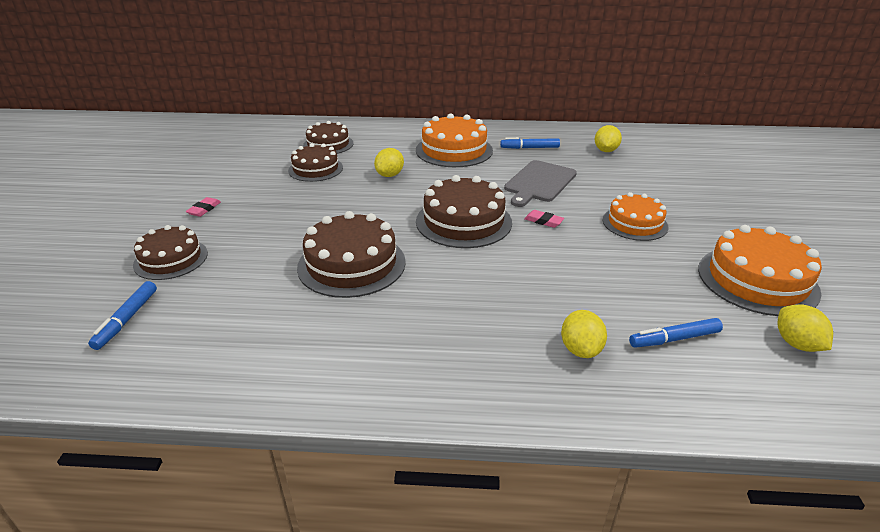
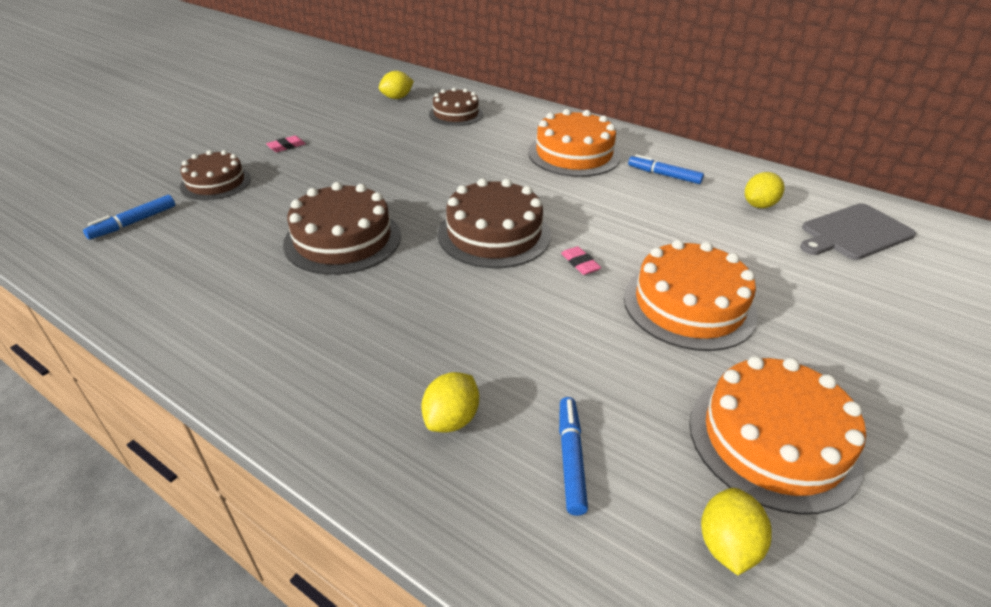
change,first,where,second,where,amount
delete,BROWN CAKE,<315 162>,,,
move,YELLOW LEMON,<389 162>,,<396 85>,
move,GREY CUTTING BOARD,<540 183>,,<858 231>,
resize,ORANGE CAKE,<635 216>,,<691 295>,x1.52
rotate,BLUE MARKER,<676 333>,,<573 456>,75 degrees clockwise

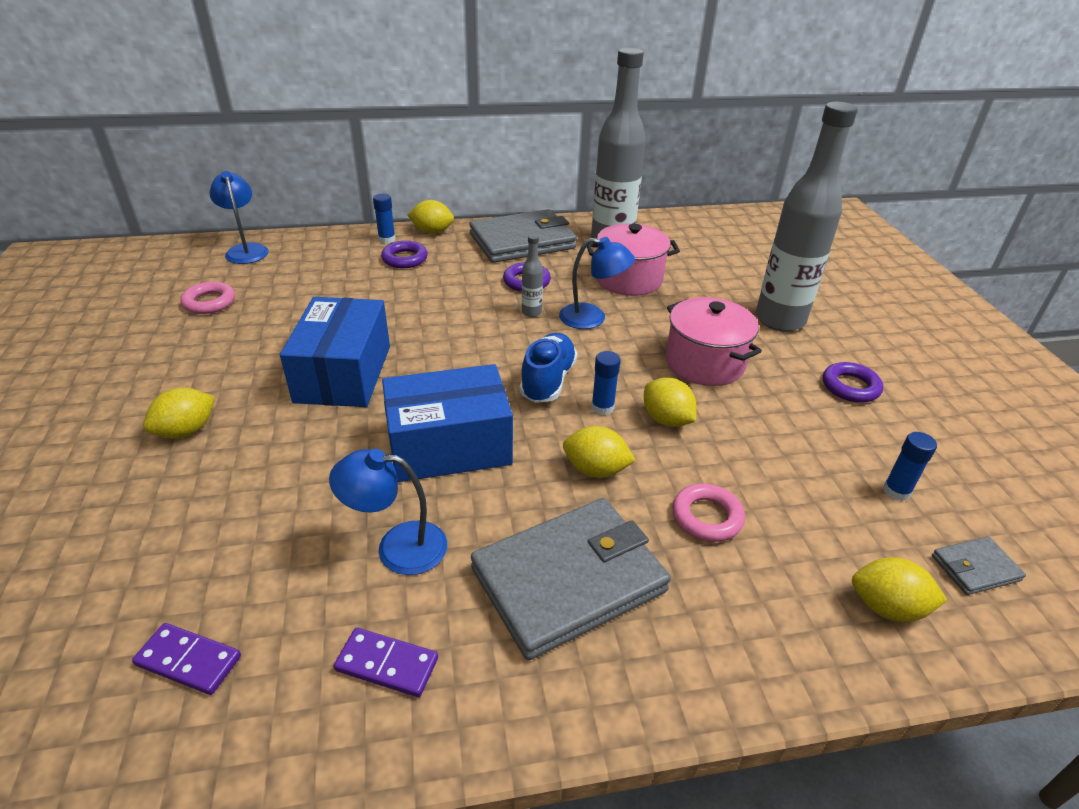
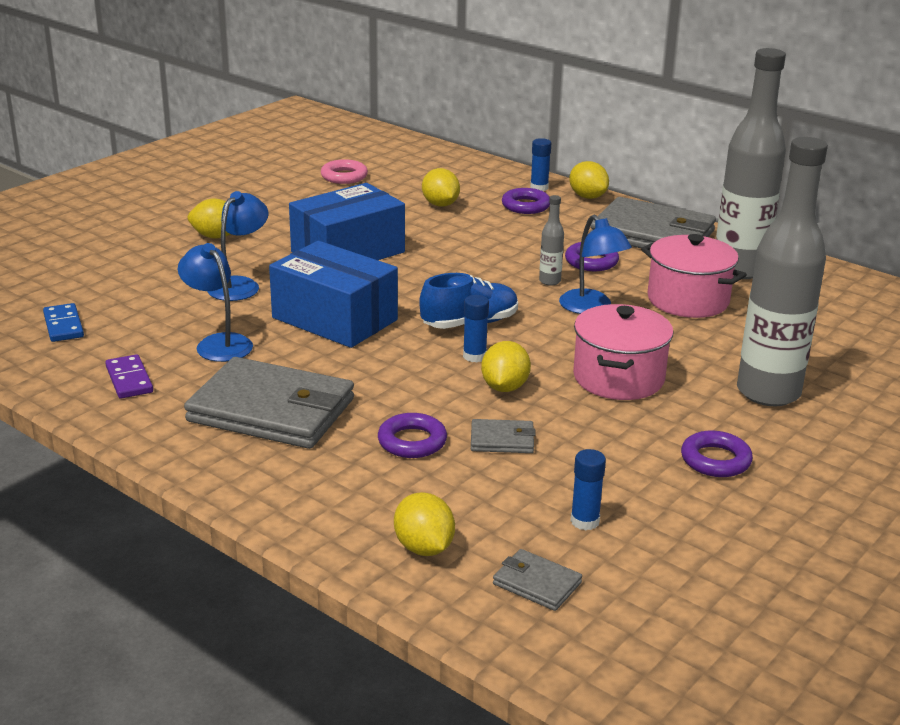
change,first,where,second,where,amount
move,BLUE LAMP,<238 217>,,<238 246>,
move,YELLOW LEMON,<599 452>,,<441 187>,
recolor,PINK RING,<708 513>,PURPLE RING,<412 435>,
recolor,PURPLE DOMINO,<186 659>,BLUE DOMINO,<63 322>,
insert,,,GREY WALLET,<503 436>,

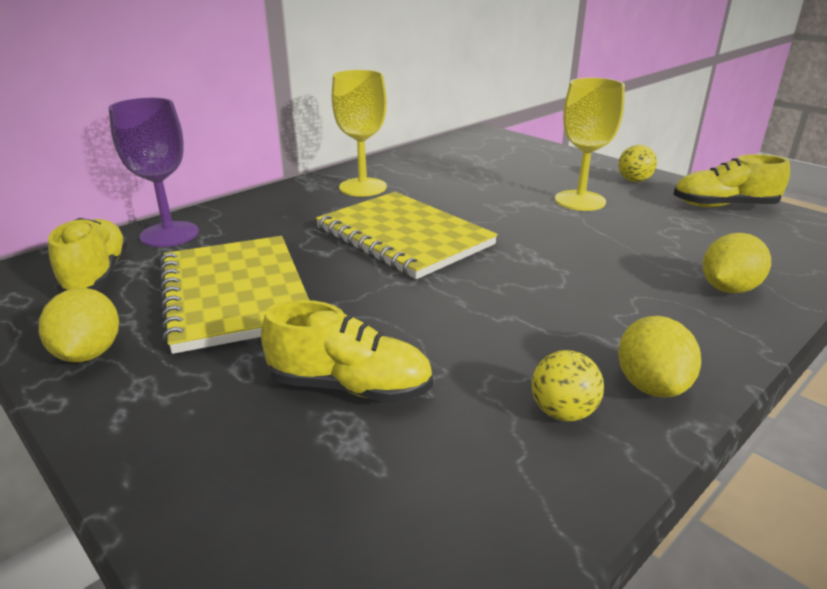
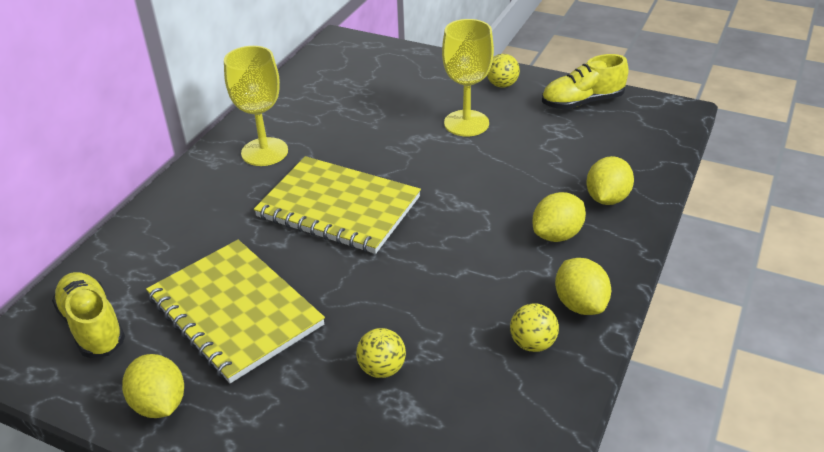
change,first,where,second,where,amount
delete,PURPLE GOBLET,<154 172>,,,
replace,YELLOW SHOE,<347 351>,YELLOW BALL,<381 353>,
insert,,,YELLOW LEMON,<559 217>,

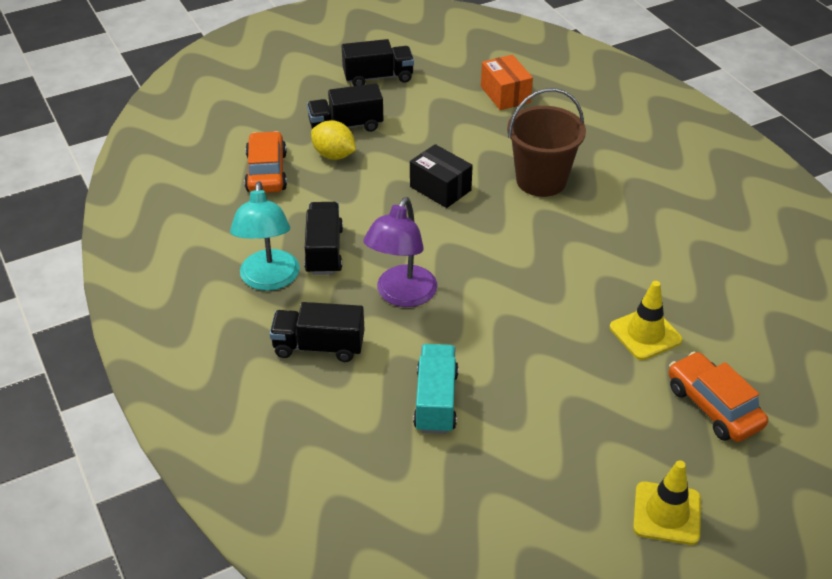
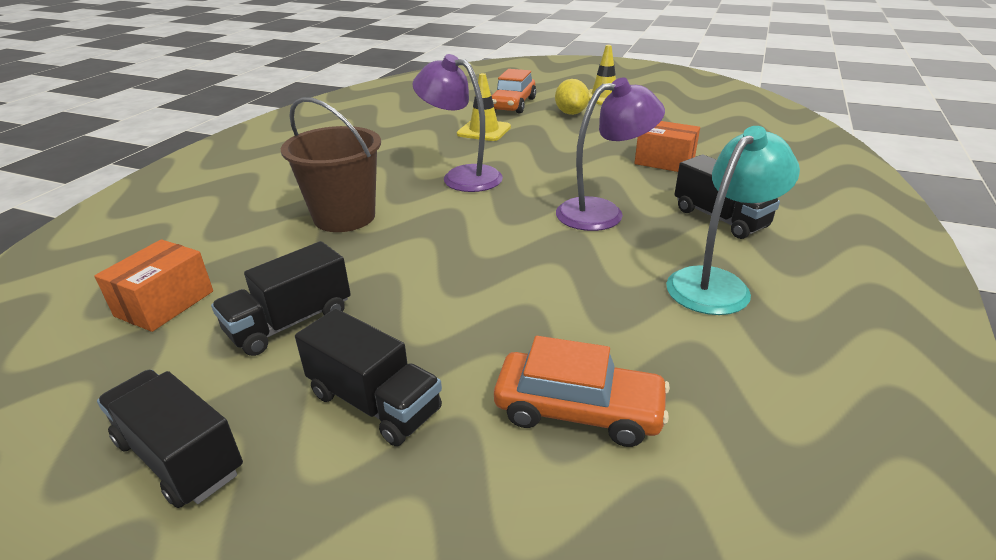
change,first,where,second,where,amount
move,YELLOW LEMON,<333 140>,,<572 97>,
rotate,ORANGE CAR,<265 162>,,<582 391>,120 degrees counterclockwise
delete,BLACK BOX,<441 176>,,,
move,BLACK TRUCK,<323 238>,,<281 298>,
replace,TURQUOISE TRUCK,<436 389>,ORANGE BOX,<667 146>,
insert,,,PURPLE LAMP,<457 123>,

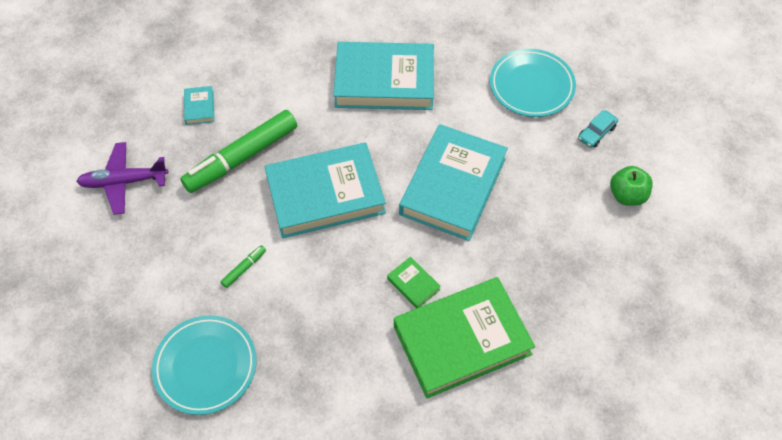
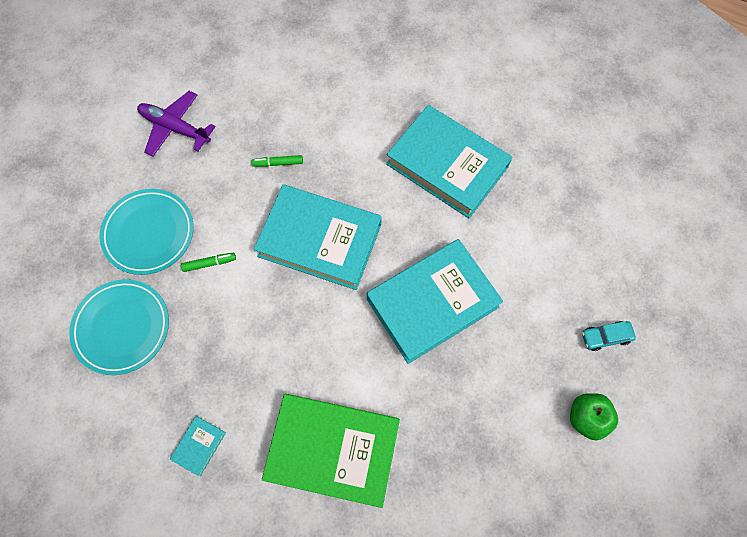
change,first,where,second,where,amount
move,TURQUOISE PLATE,<533 83>,,<146 232>,
move,TURQUOISE BOOK,<199 105>,,<198 446>,
resize,GREEN MARKER,<238 151>,,<277 161>,x0.40
delete,GREEN BOOK,<414 282>,,,

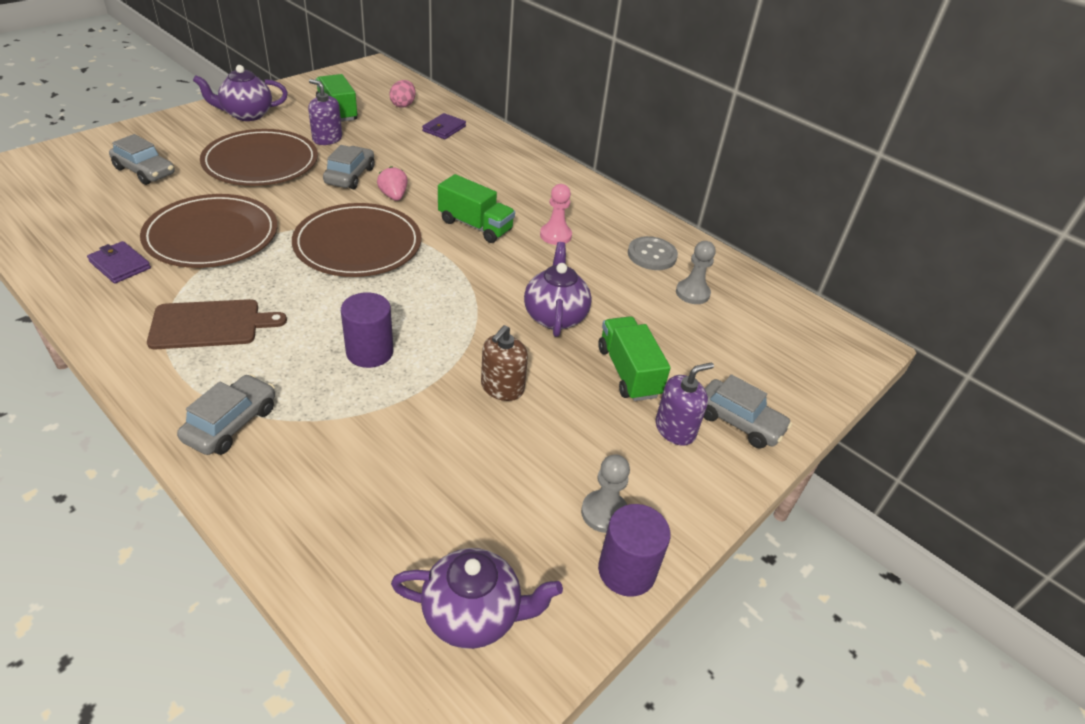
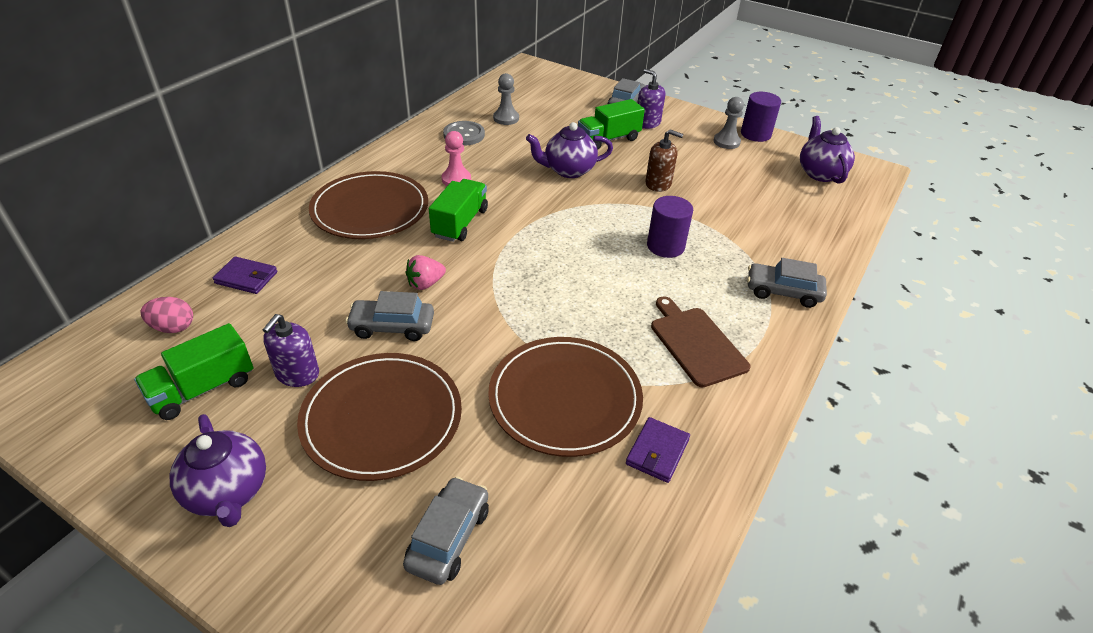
change,first,where,second,where,amount
move,BROWN PLATE,<356 240>,,<368 205>,

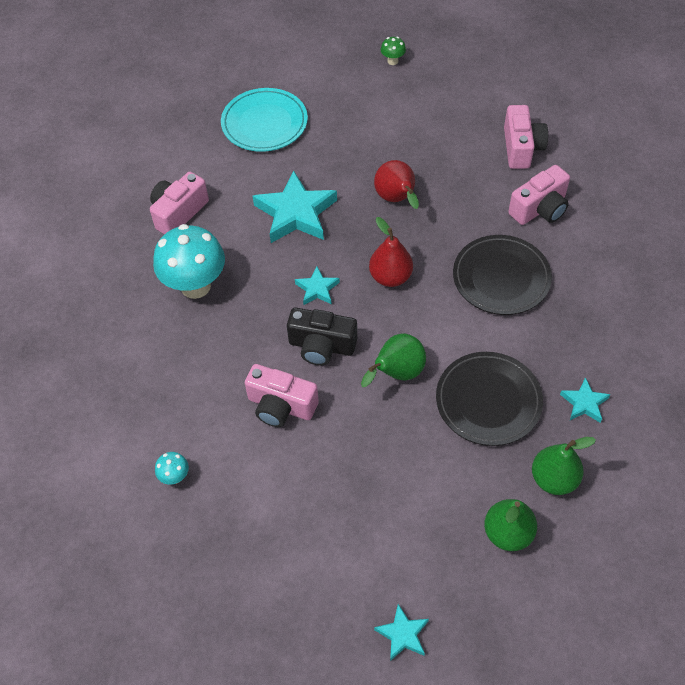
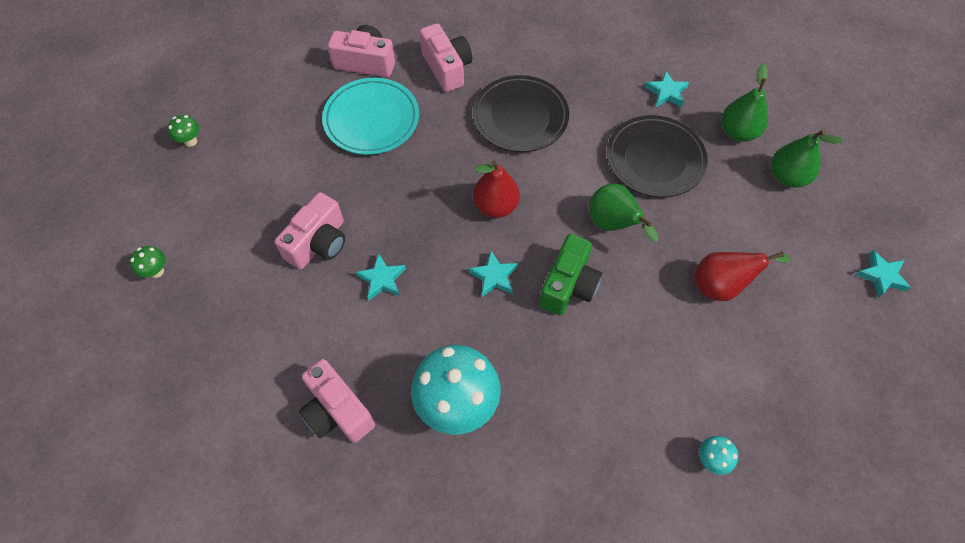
change,first,where,second,where,amount
move,TURQUOISE PLATE,<264 120>,,<370 116>,
move,RED PEAR,<396 184>,,<742 276>,
resize,TURQUOISE STAR,<295 207>,,<380 276>,x0.50
recolor,BLACK CAMERA,<322 337>,GREEN CAMERA,<570 274>,
move,PINK CAMERA,<282 395>,,<309 230>,
insert,,,GREEN MUSHROOM,<148 262>,

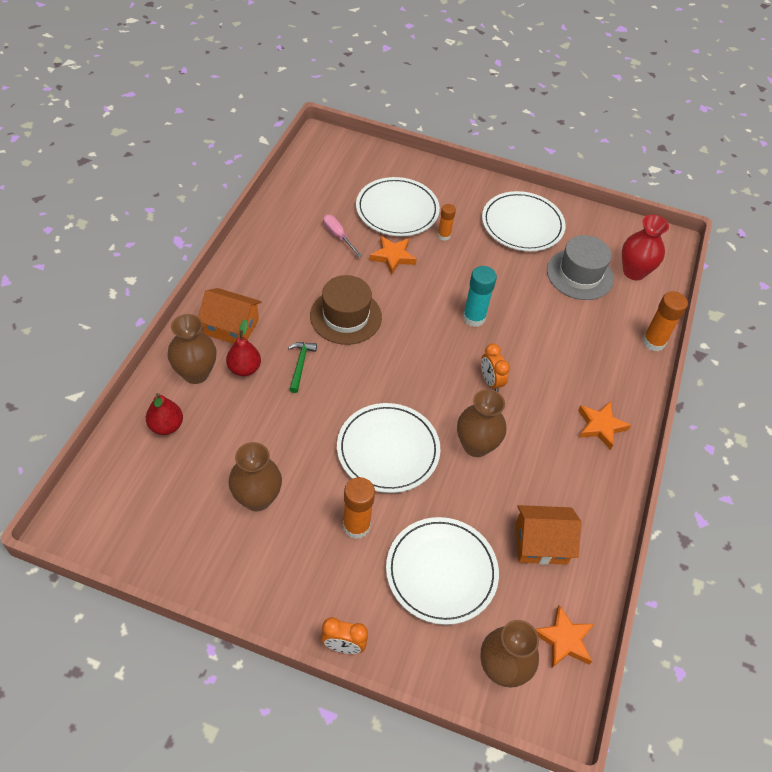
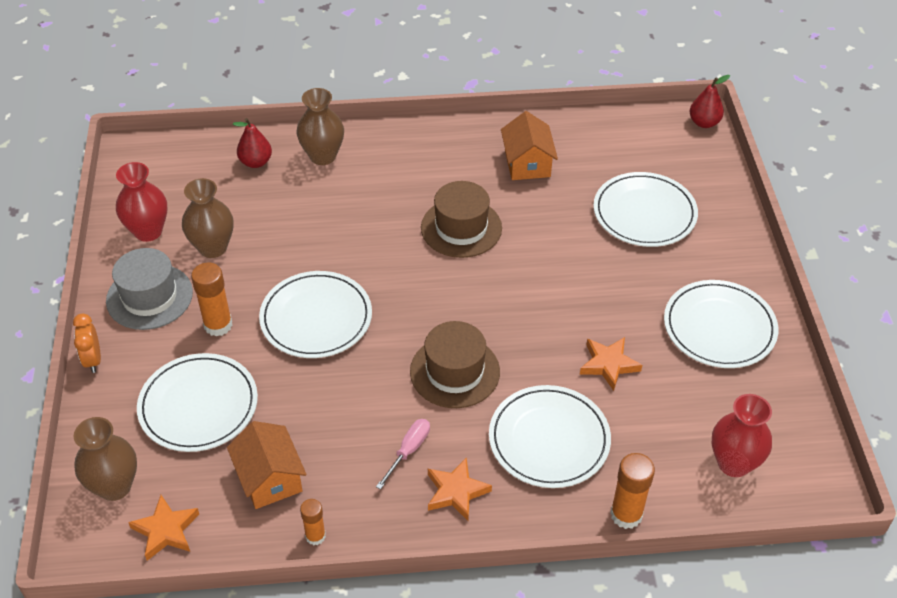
change,first,where,second,where,amount
move,ORANGE GLUE STICK,<447 222>,,<313 522>,
move,PINK SCREWDRIVER,<342 235>,,<403 454>,
move,GREY HAT,<580 267>,,<149 289>,
move,ORANGE STAR,<393 255>,,<611 364>,
delete,TURQUOISE GLUE STICK,<480 296>,,,
move,ORANGE HOUSE,<230 316>,,<529 145>,
move,RED PEAR,<243 347>,,<710 101>,
delete,GREEN HAMMER,<302 367>,,,
replace,ORANGE CLOCK,<495 367>,BROWN HAT,<455 364>,
delete,BROWN VASE,<481 423>,,,
insert,,,RED VASE,<141 202>,
insert,,,WHITE PLATE,<550 436>,

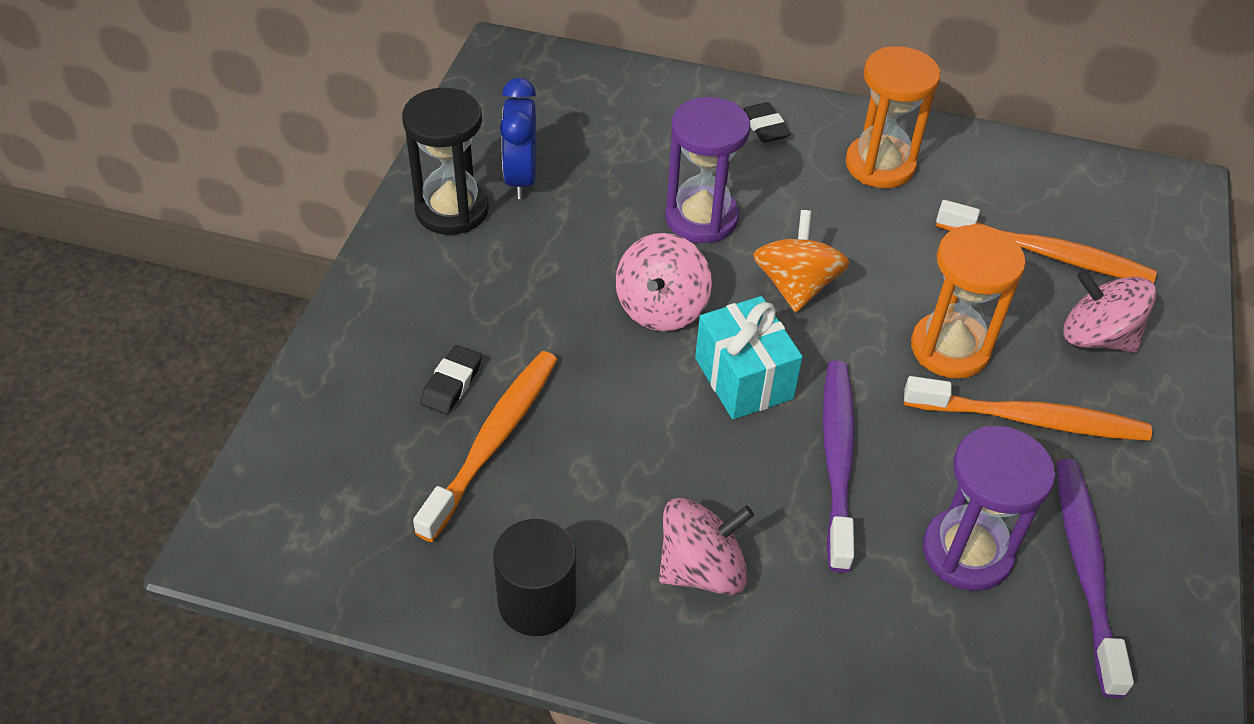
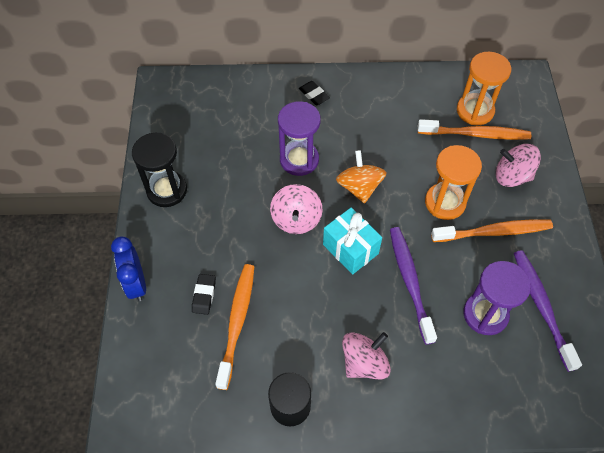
change,first,where,second,where,amount
move,ORANGE HOURGLASS,<893 117>,,<484 88>,
move,BLUE CLOCK,<518 138>,,<128 269>,

